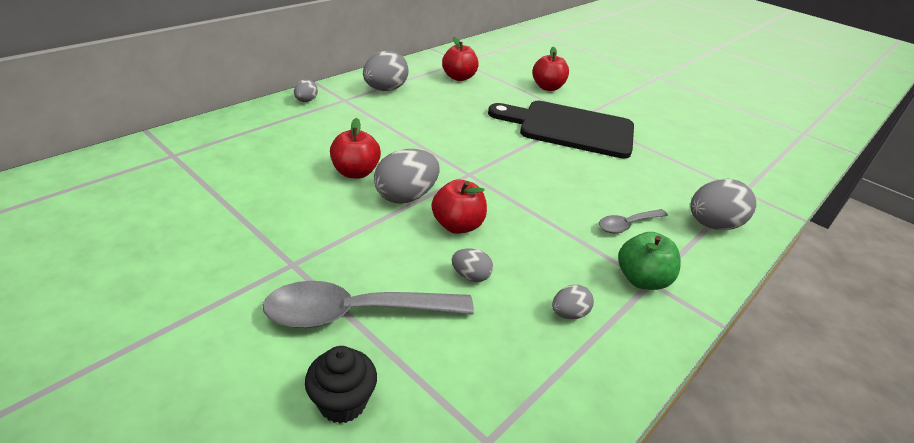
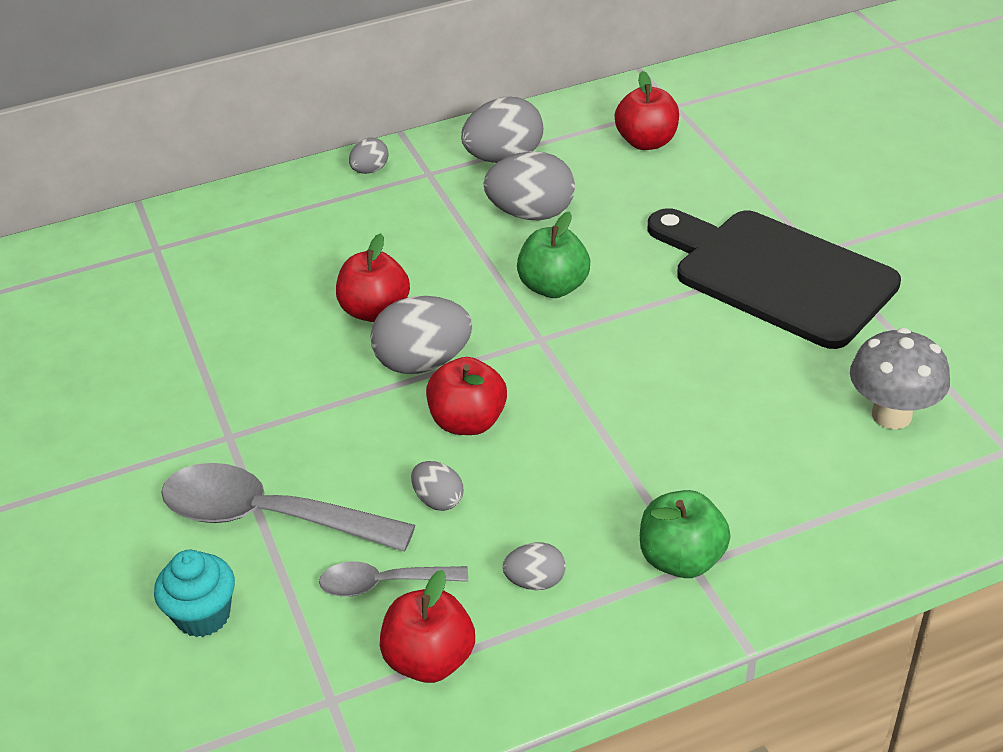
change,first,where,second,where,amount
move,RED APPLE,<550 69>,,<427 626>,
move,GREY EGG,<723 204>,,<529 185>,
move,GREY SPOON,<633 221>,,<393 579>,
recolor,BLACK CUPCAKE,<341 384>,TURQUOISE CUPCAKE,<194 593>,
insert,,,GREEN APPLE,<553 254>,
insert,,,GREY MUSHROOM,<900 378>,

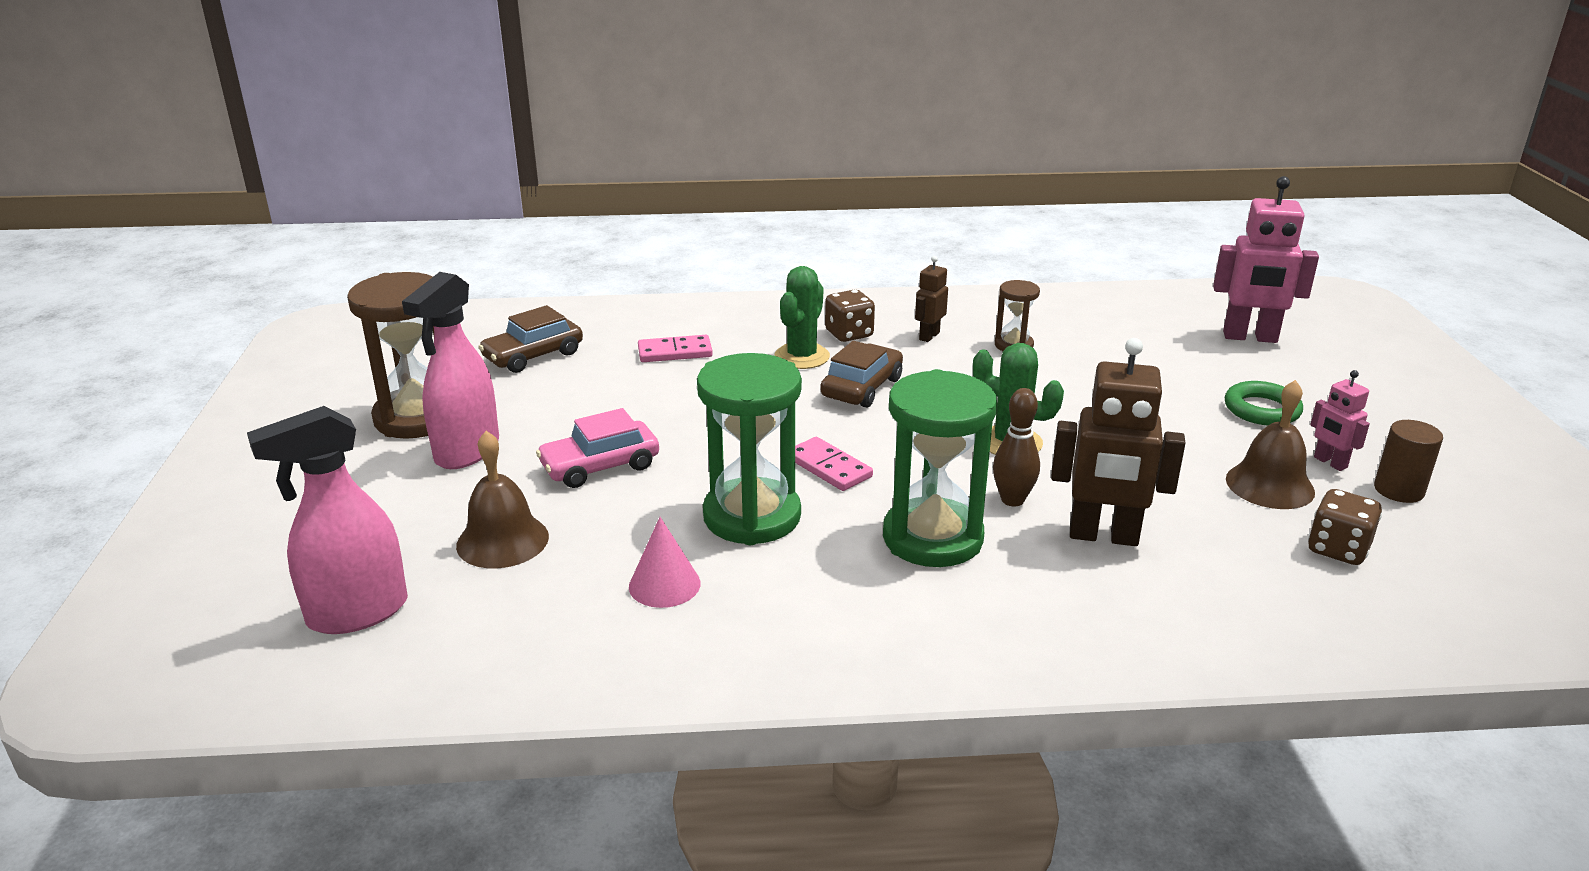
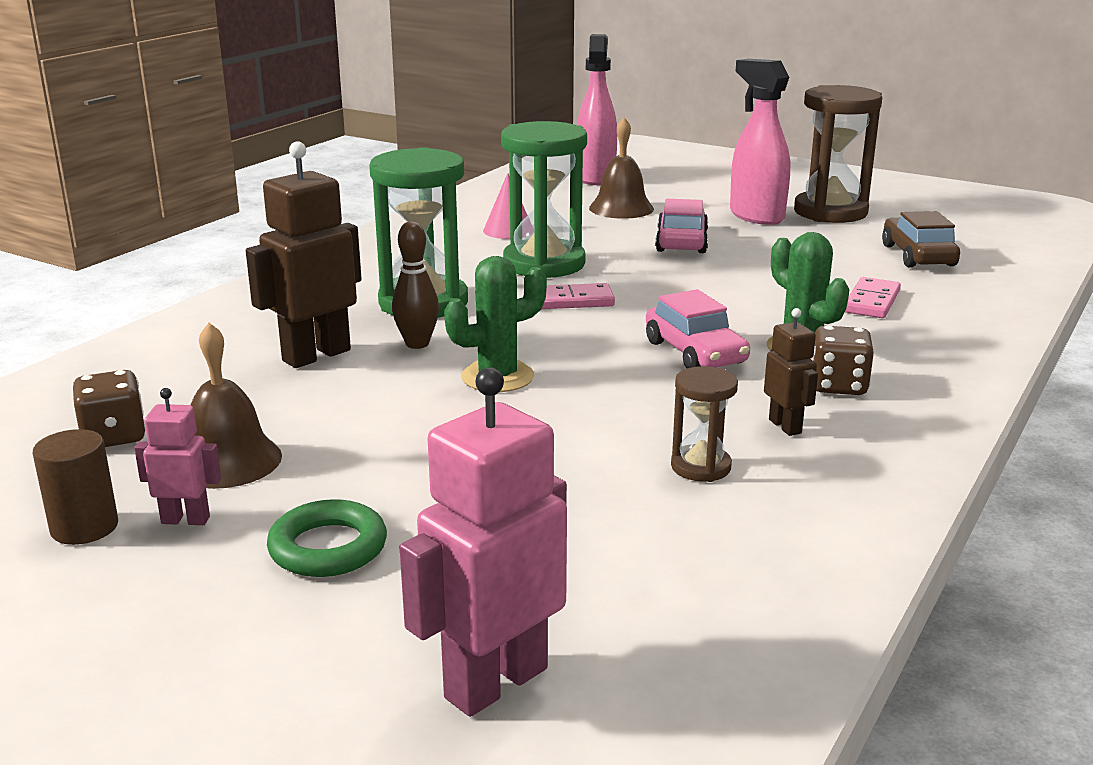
change,first,where,second,where,amount
recolor,BROWN CAR,<861 374>,PINK CAR,<698 329>,

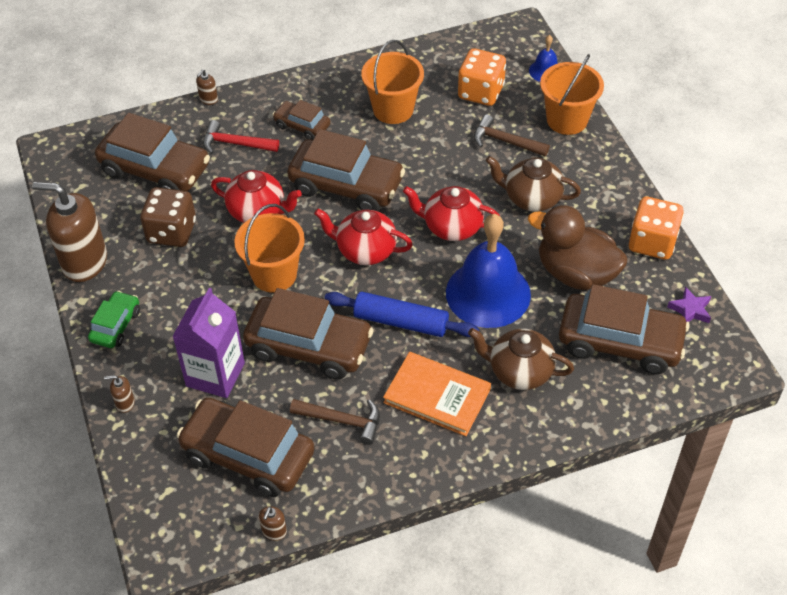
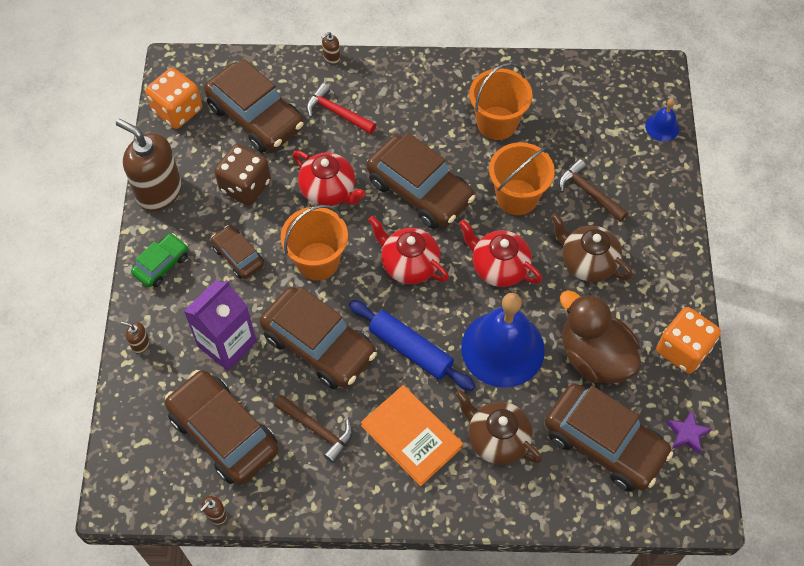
change,first,where,second,where,amount
move,ORANGE DICE,<482 77>,,<173 98>,
move,ORANGE BUCKET,<572 94>,,<522 178>,
move,BROWN CAR,<301 120>,,<237 252>,

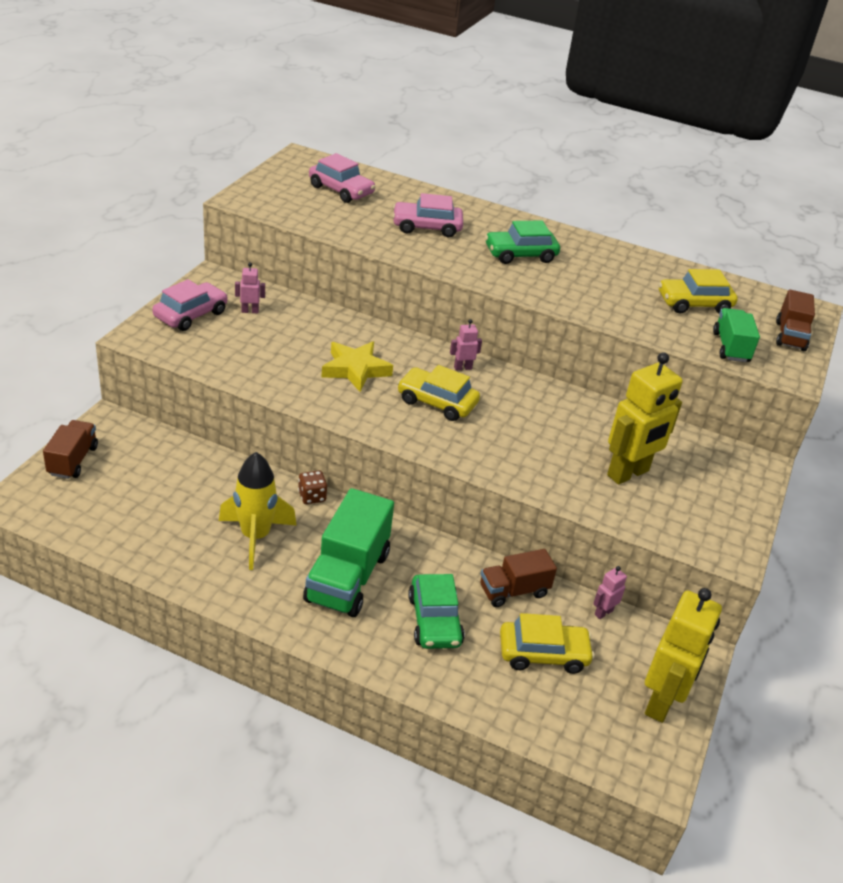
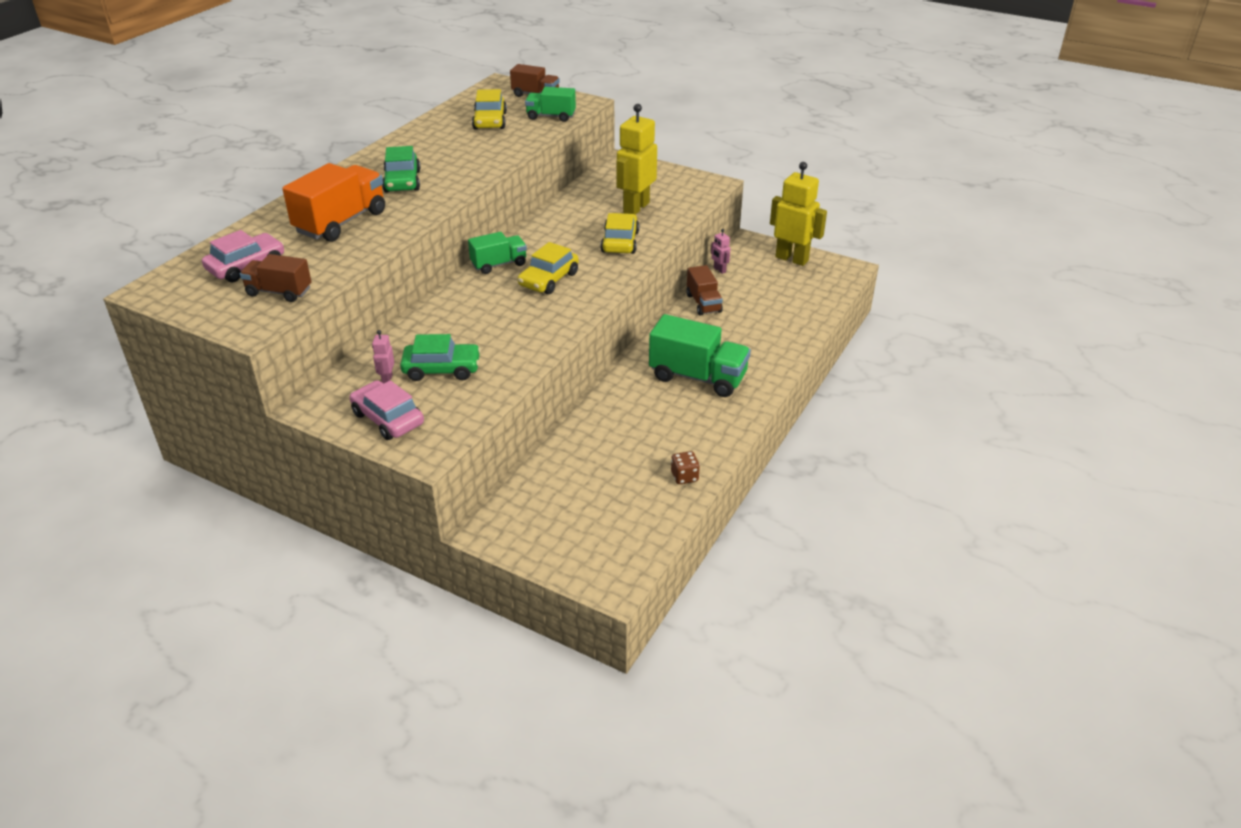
change,first,where,second,where,amount
replace,PINK CAR,<427 215>,ORANGE TRUCK,<333 202>,
replace,PINK ROBOT,<466 345>,GREEN TRUCK,<497 253>,
delete,YELLOW STAR,<357 366>,,,
rotate,YELLOW ROBOT,<645 418>,,<636 159>,120 degrees counterclockwise
move,BROWN TRUCK,<70 449>,,<275 278>,
delete,YELLOW ROCKET,<258 511>,,,
move,BROWN DICE,<312 487>,,<685 467>,
move,GREEN CAR,<436 611>,,<440 357>,
move,YELLOW CAR,<547 643>,,<619 233>,

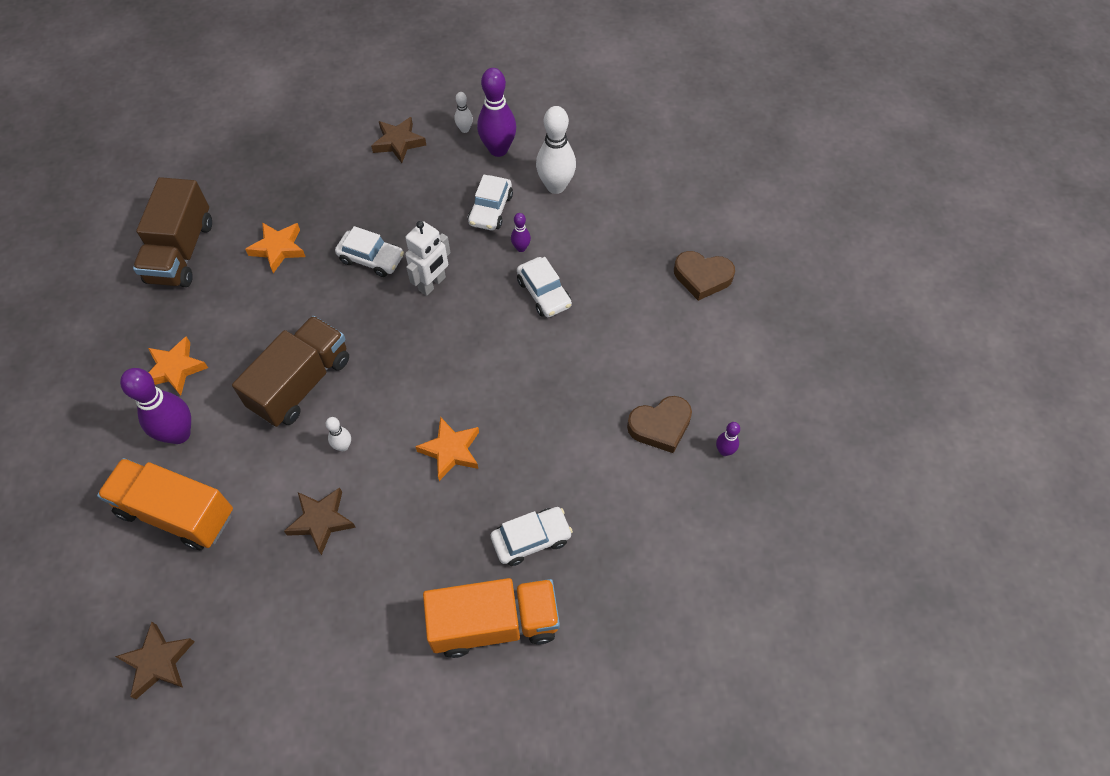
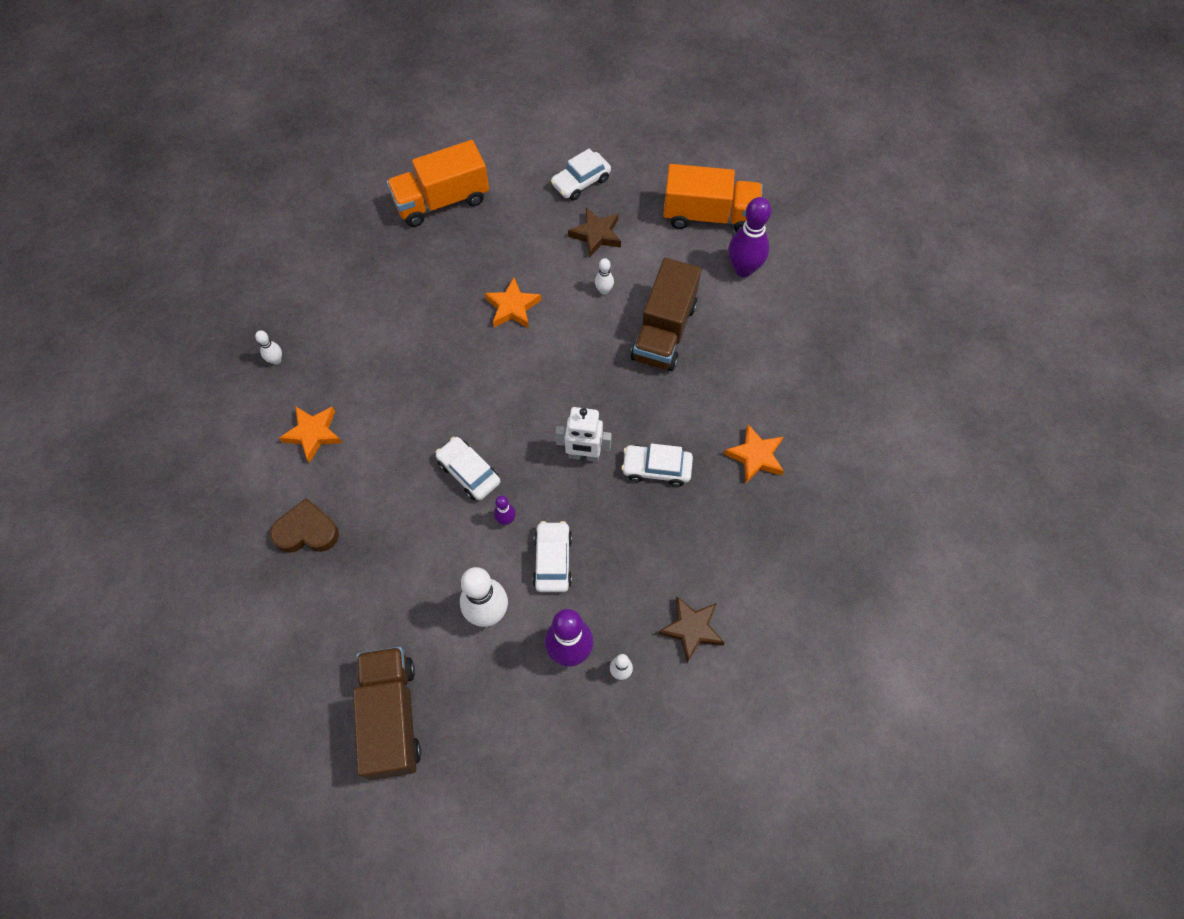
change,first,where,second,where,amount
move,BROWN TRUCK,<172 232>,,<387 713>,
rotate,WHITE ROBOT,<427 258>,,<583 434>,105 degrees counterclockwise
move,ORANGE STAR,<178 366>,,<310 434>,
delete,BROWN HEART,<659 424>,,,
recolor,PURPLE BOWLING PIN,<728 439>,WHITE BOWLING PIN,<268 347>,
move,WHITE CAR,<532 536>,,<581 174>,
delete,BROWN STAR,<155 660>,,,

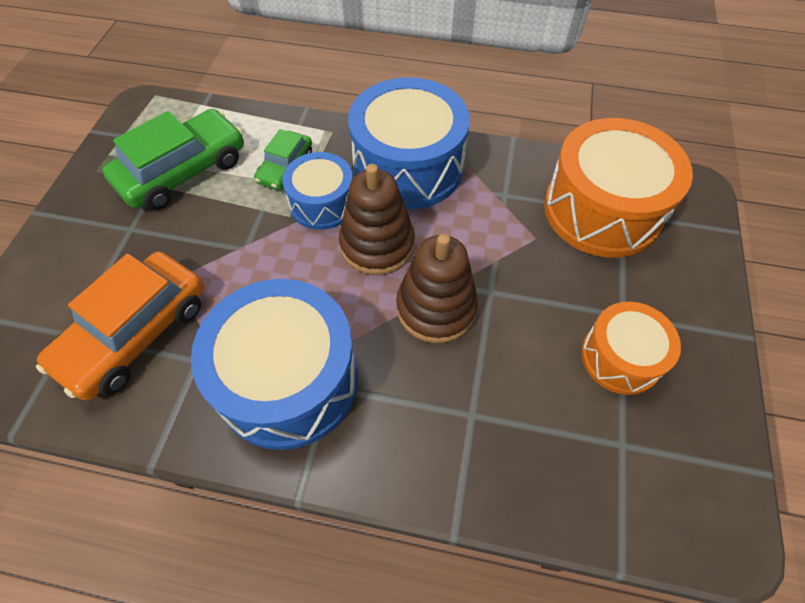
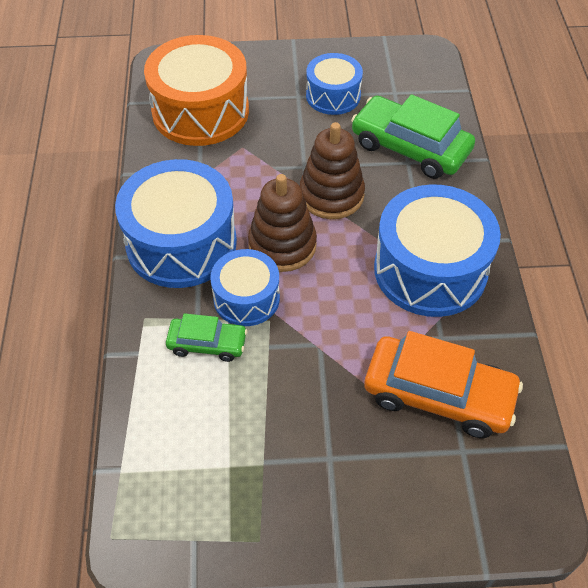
change,first,where,second,where,amount
move,GREEN CAR,<173 159>,,<413 136>,
recolor,ORANGE DRUM,<631 348>,BLUE DRUM,<334 84>,

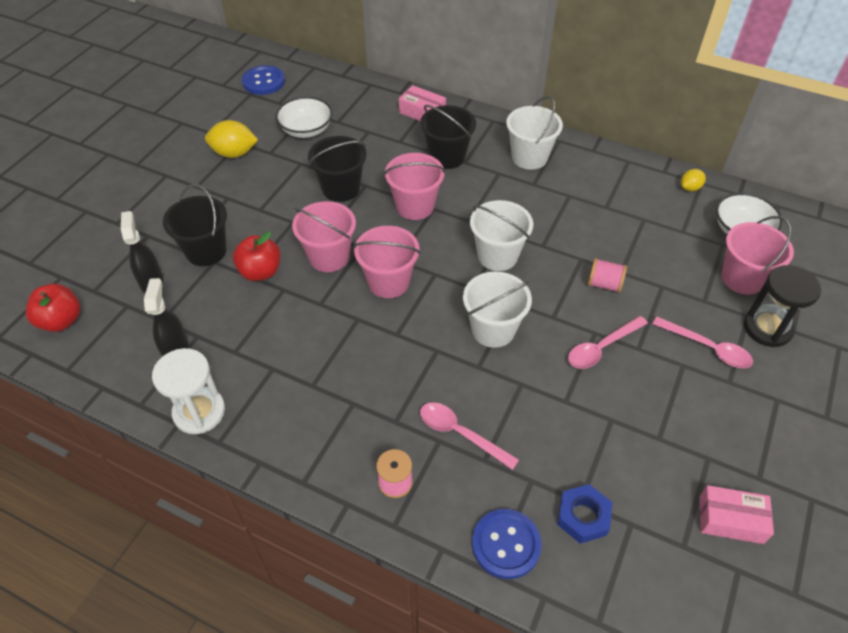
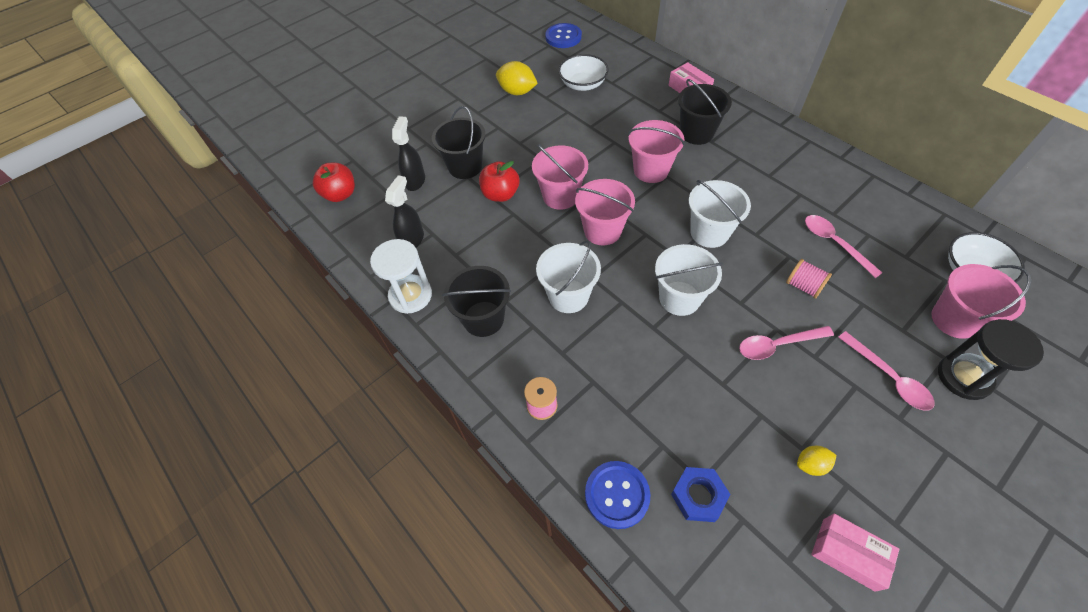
change,first,where,second,where,amount
move,WHITE BUCKET,<534 133>,,<568 277>,
move,BLACK BUCKET,<337 169>,,<476 301>,
move,YELLOW LEMON,<693 180>,,<816 461>,
move,PINK SPOON,<469 436>,,<843 246>,

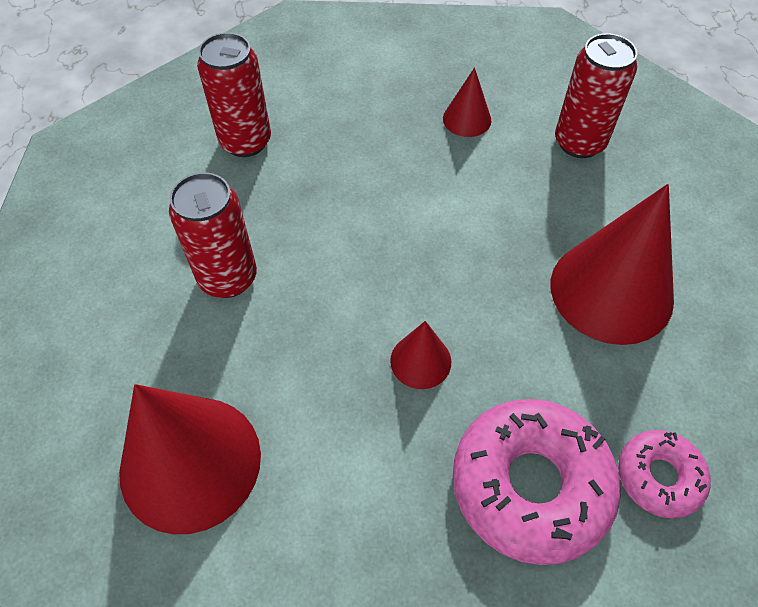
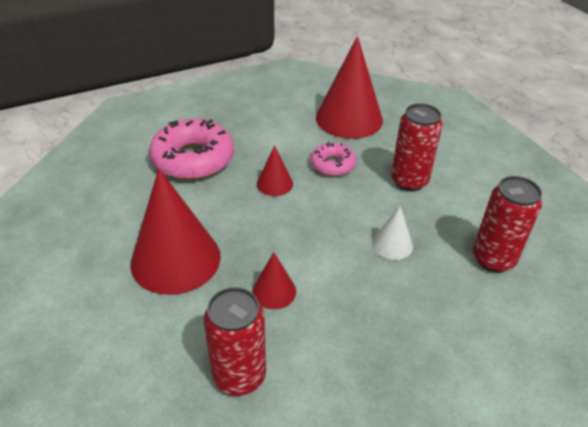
change,first,where,second,where,amount
move,RED CONE,<467 102>,,<274 280>,
move,PINK DONUT,<664 474>,,<333 159>,
insert,,,WHITE CONE,<392 233>,

